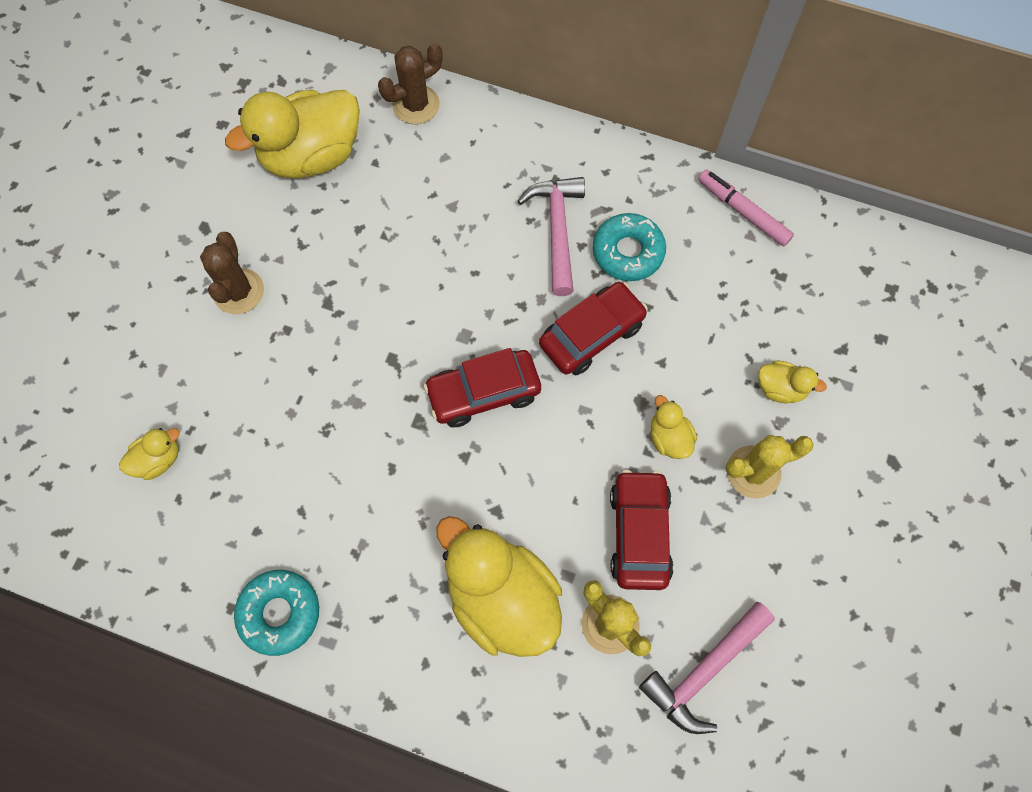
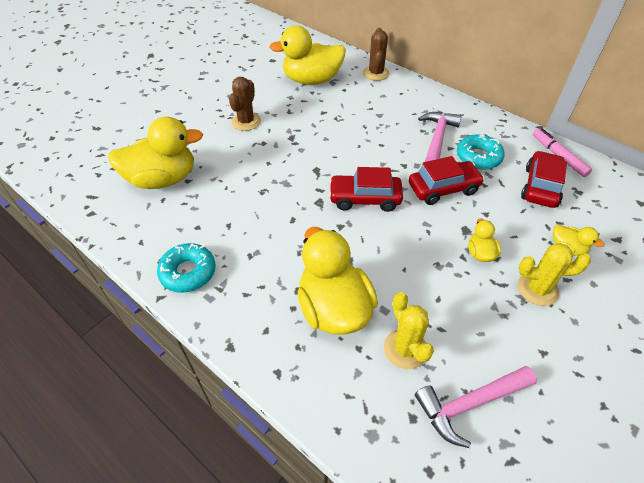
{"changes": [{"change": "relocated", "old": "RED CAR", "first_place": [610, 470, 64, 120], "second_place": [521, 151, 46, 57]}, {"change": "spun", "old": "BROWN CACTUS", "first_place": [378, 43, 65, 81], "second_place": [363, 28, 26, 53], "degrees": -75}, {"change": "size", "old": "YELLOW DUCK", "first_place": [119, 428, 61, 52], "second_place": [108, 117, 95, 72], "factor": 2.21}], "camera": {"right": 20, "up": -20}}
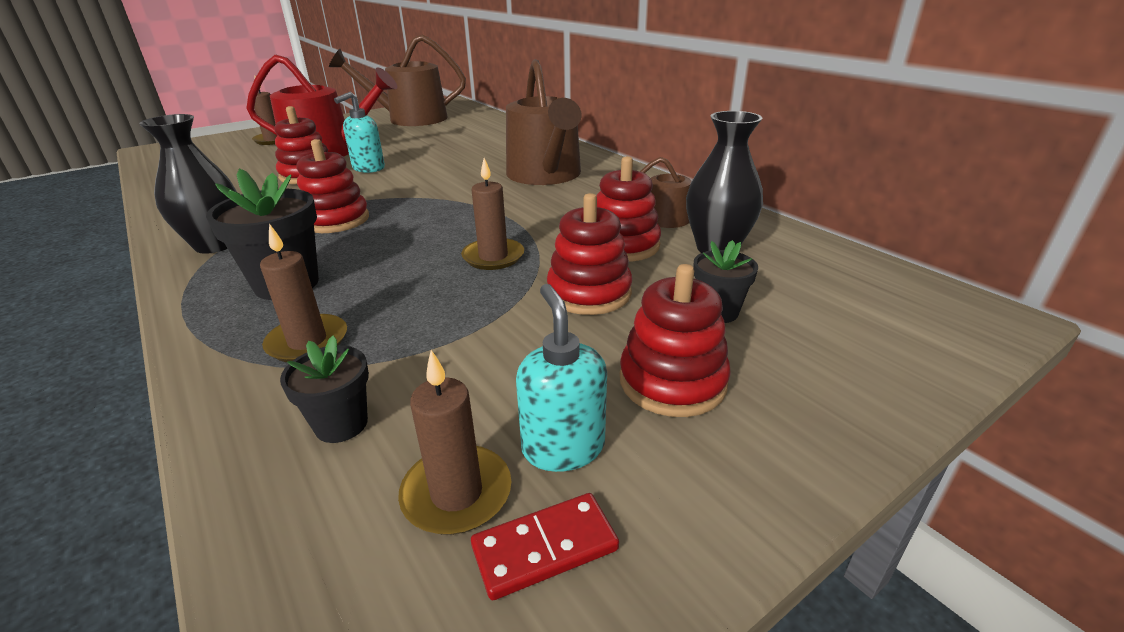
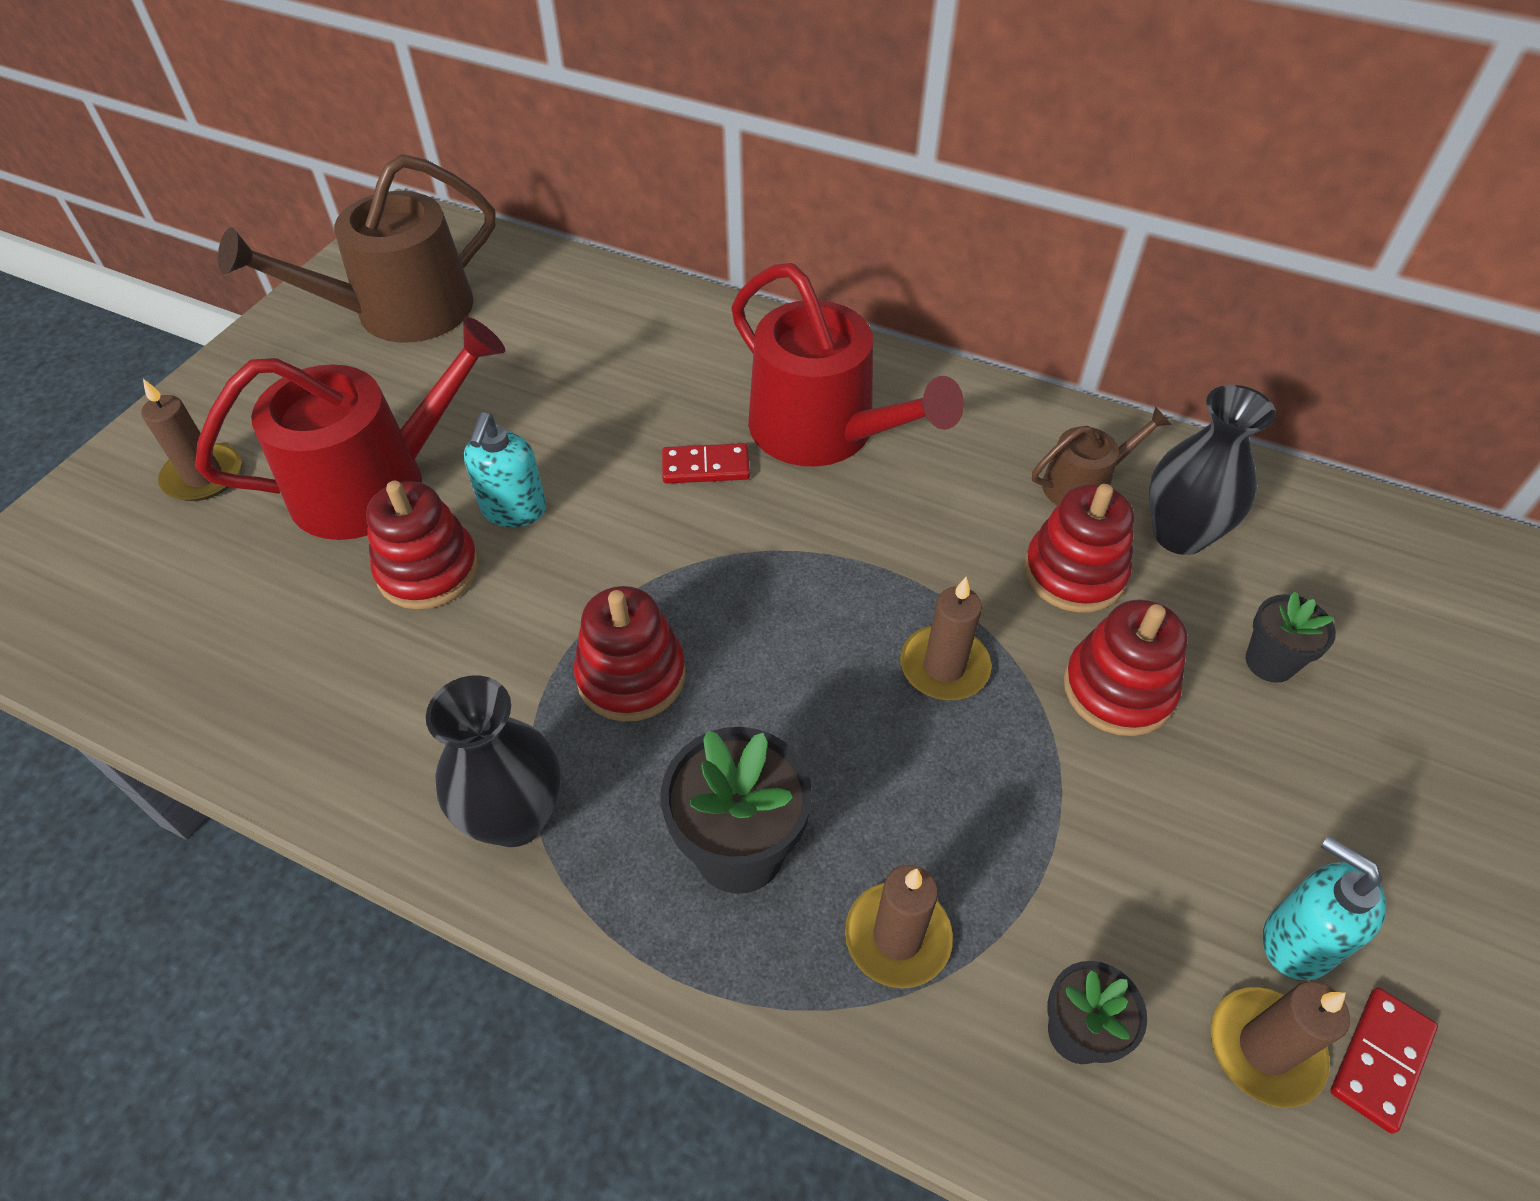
{"changes": [{"change": "missing", "old": "RED STACKING TOY", "first_place": [620, 264, 111, 153]}, {"change": "appeared", "new": "RED DOMINO", "second_place": [662, 443, 88, 41]}, {"change": "colour", "old": "BROWN WATERING CAN", "new": "RED WATERING CAN", "first_place": [506, 59, 76, 126], "second_place": [731, 263, 233, 204]}], "camera": {"right": -30, "up": 20}}
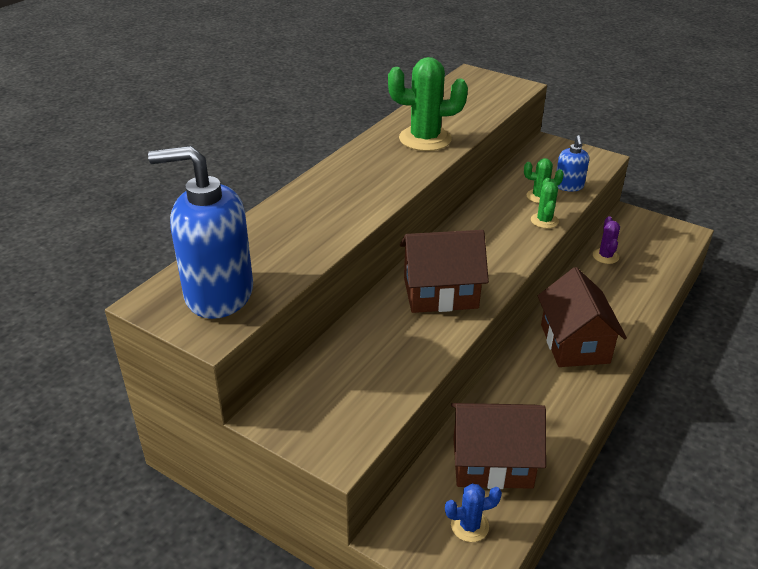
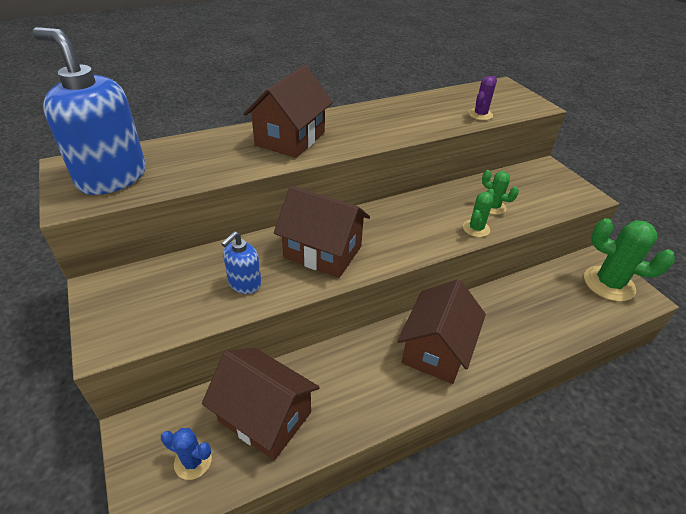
{"changes": [{"change": "appeared", "new": "BROWN HOUSE", "second_place": [243, 65, 90, 93]}, {"change": "relocated", "old": "GREEN CACTUS", "first_place": [388, 57, 80, 94], "second_place": [584, 218, 91, 84]}, {"change": "relocated", "old": "BLUE SOAP DISPENSER", "first_place": [557, 135, 32, 57], "second_place": [221, 232, 40, 62]}, {"change": "relocated", "old": "PURPLE CACTUS", "first_place": [593, 216, 27, 48], "second_place": [468, 76, 29, 44]}], "camera": {"right": 30, "up": 5}}
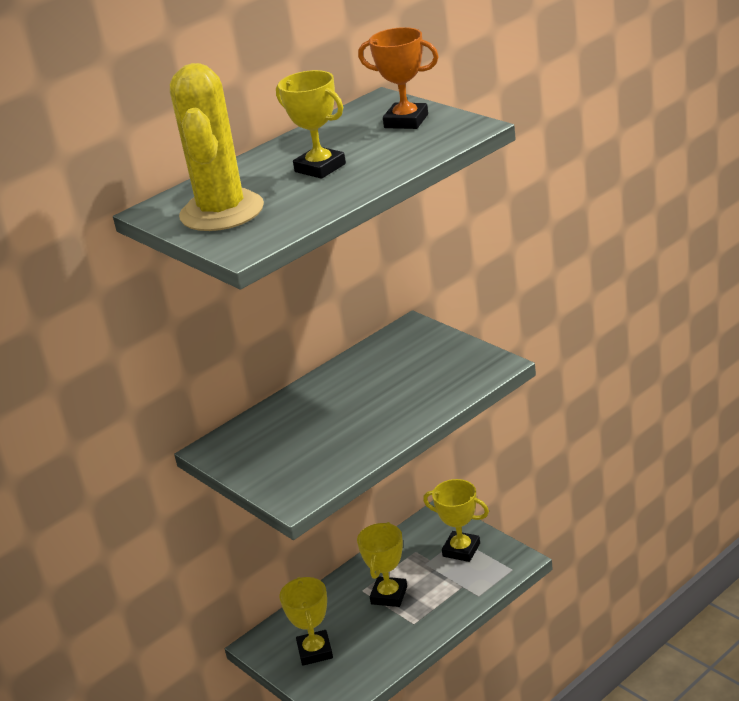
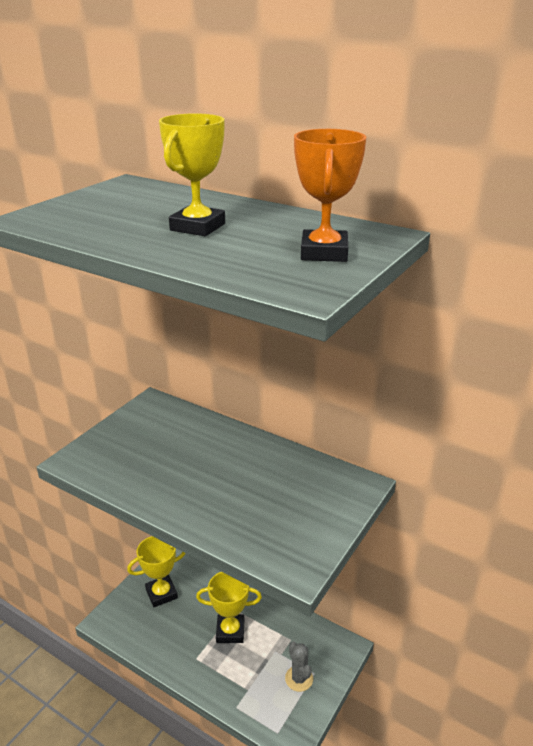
{"changes": [{"change": "missing", "old": "YELLOW CACTUS", "first_place": [170, 63, 94, 168]}, {"change": "exchanged", "old": "YELLOW TROPHY", "new": "GREY CACTUS", "first_place": [423, 479, 66, 83], "second_place": [285, 641, 28, 51]}], "camera": {"right": 70, "up": 0}}
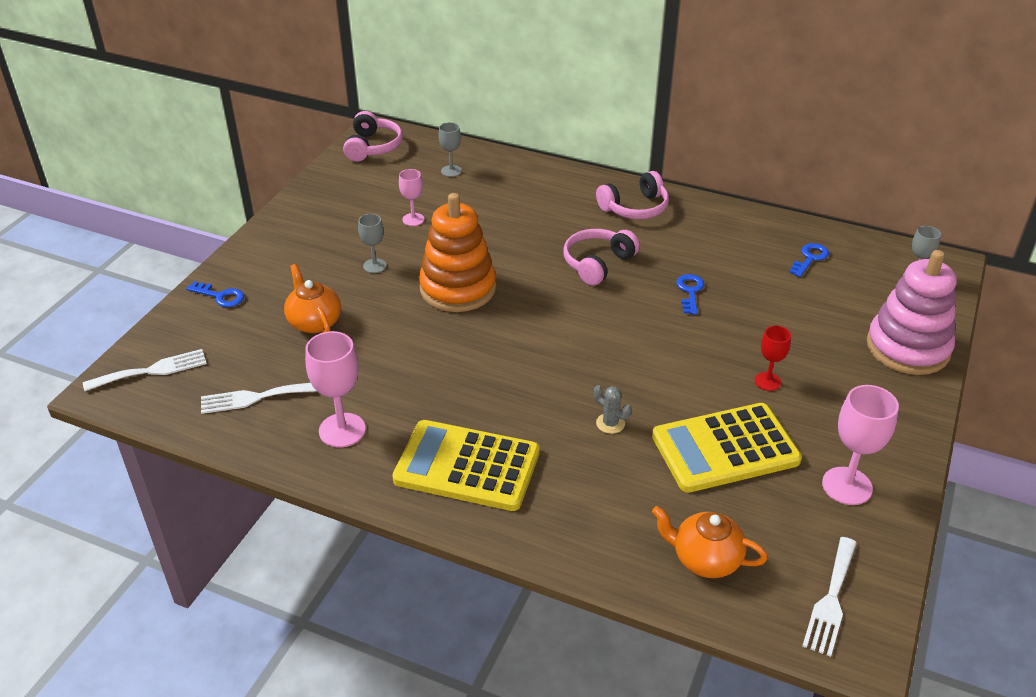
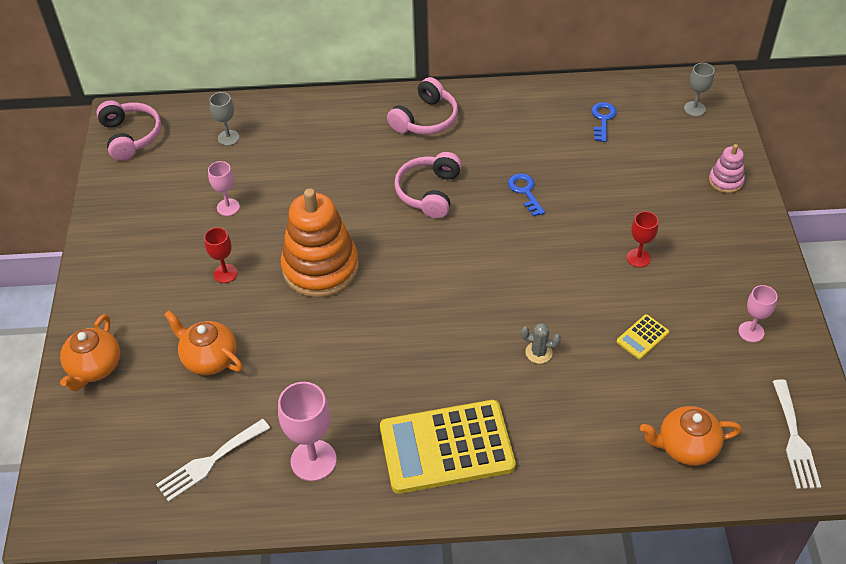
{"changes": [{"change": "missing", "old": "WHITE FORK", "first_place": [83, 349, 124, 42]}, {"change": "exchanged", "old": "BLUE KEY", "new": "ORANGE TEAPOT", "first_place": [186, 281, 58, 26], "second_place": [60, 314, 60, 77]}, {"change": "colour", "old": "GREY GOBLET", "new": "RED GOBLET", "first_place": [358, 214, 29, 59], "second_place": [204, 227, 34, 56]}, {"change": "size", "old": "YELLOW CALCULATOR", "first_place": [652, 403, 150, 90], "second_place": [617, 314, 52, 45], "factor": 0.41}, {"change": "size", "old": "PINK GOBLET", "first_place": [822, 385, 77, 120], "second_place": [738, 285, 39, 57], "factor": 0.59}, {"change": "size", "old": "PINK STACKING TOY", "first_place": [867, 250, 90, 125], "second_place": [709, 144, 36, 49], "factor": 0.47}], "camera": {"right": -25, "up": 10}}
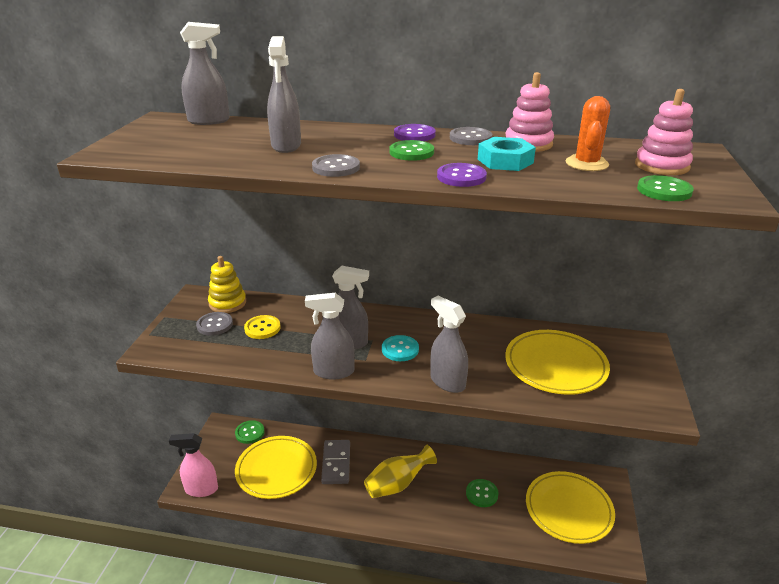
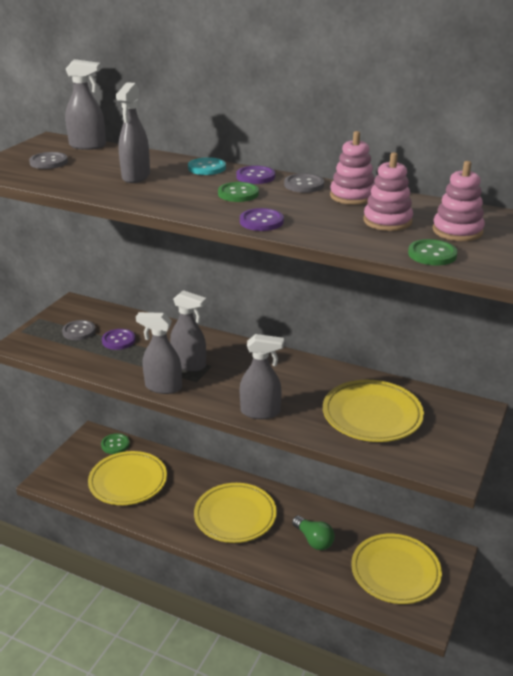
{"changes": [{"change": "missing", "old": "PINK SPRAY BOTTLE", "first_place": [169, 433, 49, 64]}, {"change": "missing", "old": "YELLOW STACKING TOY", "first_place": [208, 256, 38, 57]}, {"change": "missing", "old": "GREY DOMINO", "first_place": [321, 440, 29, 44]}, {"change": "missing", "old": "TURQUOISE NUT", "first_place": [478, 137, 58, 34]}, {"change": "relocated", "old": "GREY BUTTON", "first_place": [312, 154, 48, 23], "second_place": [29, 152, 39, 17]}, {"change": "relocated", "old": "TURQUOISE BUTTON", "first_place": [382, 335, 37, 26], "second_place": [188, 157, 38, 18]}, {"change": "exchanged", "old": "YELLOW VASE", "new": "YELLOW PLATE", "first_place": [364, 445, 73, 53], "second_place": [194, 483, 83, 60]}, {"change": "exchanged", "old": "GREEN BUTTON", "new": "GREEN LIGHT BULB", "first_place": [466, 479, 33, 28], "second_place": [292, 516, 43, 34]}, {"change": "exchanged", "old": "ORANGE CACTUS", "new": "PINK STACKING TOY", "first_place": [565, 96, 45, 75], "second_place": [363, 152, 50, 79]}, {"change": "colour", "old": "YELLOW BUTTON", "new": "PURPLE BUTTON", "first_place": [244, 315, 37, 24], "second_place": [102, 329, 34, 21]}, {"change": "spun", "old": "GREY SPRAY BOTTLE", "first_place": [430, 296, 38, 97], "second_place": [240, 334, 44, 85], "degrees": 120}], "camera": {"right": 15, "up": 0}}
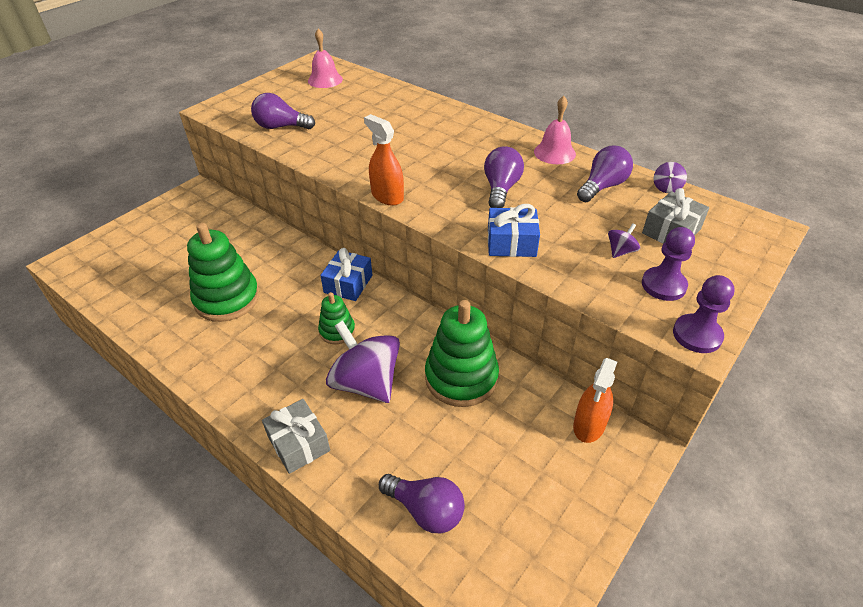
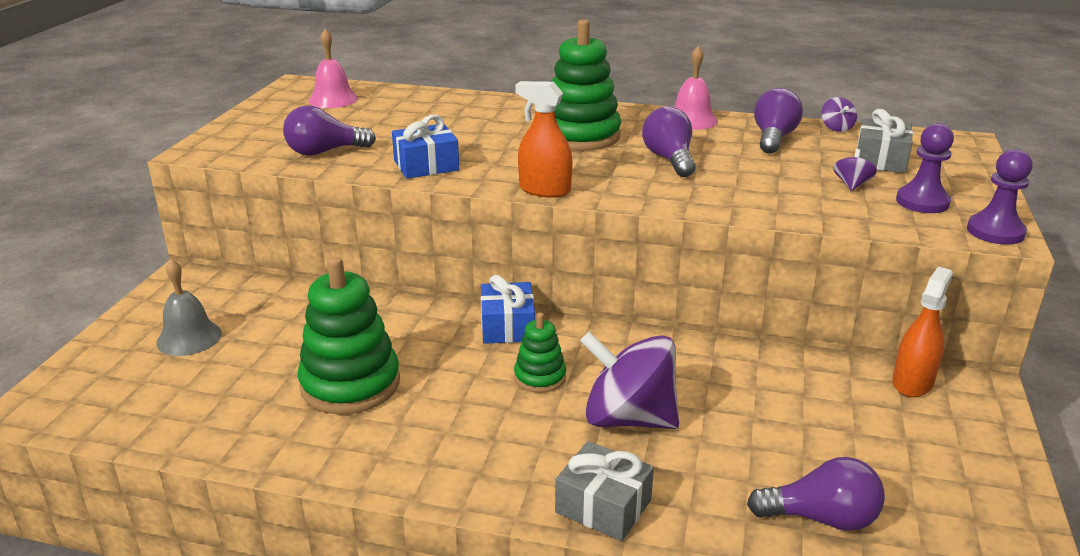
{"changes": [{"change": "appeared", "new": "GREY BELL", "second_place": [156, 259, 66, 97]}, {"change": "relocated", "old": "GREEN STACKING TOY", "first_place": [425, 300, 74, 107], "second_place": [551, 19, 70, 132]}, {"change": "relocated", "old": "BLUE GIFT", "first_place": [488, 204, 52, 53], "second_place": [392, 115, 67, 64]}, {"change": "spun", "old": "ORANGE SPRAY BOTTLE", "first_place": [573, 358, 44, 85], "second_place": [892, 267, 61, 130], "degrees": -150}], "camera": {"right": -25, "up": -15}}
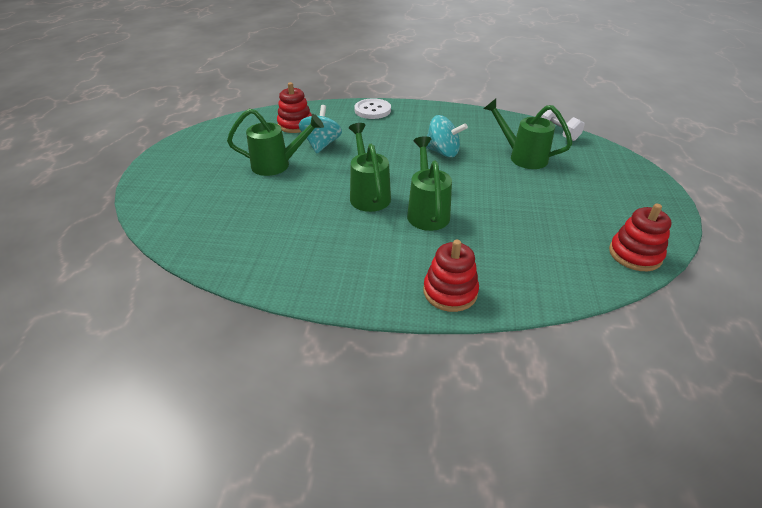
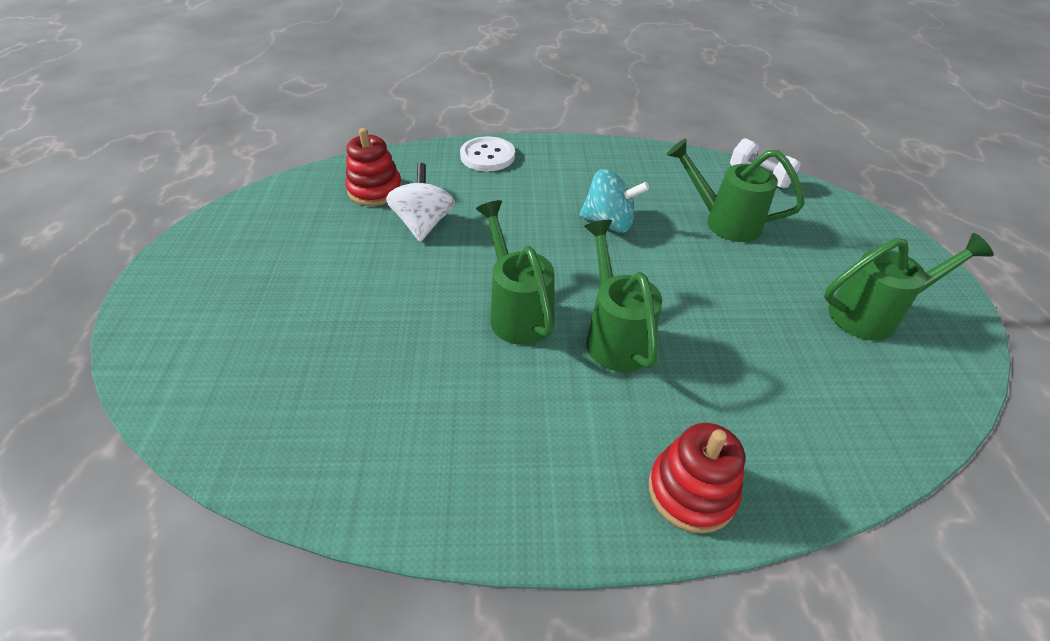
{"changes": [{"change": "missing", "old": "RED STACKING TOY", "first_place": [609, 204, 62, 67]}, {"change": "relocated", "old": "GREEN WATERING CAN", "first_place": [227, 109, 97, 67], "second_place": [824, 233, 170, 108]}, {"change": "colour", "old": "TURQUOISE SPINNING TOP", "new": "WHITE SPINNING TOP", "first_place": [299, 105, 43, 48], "second_place": [386, 163, 69, 79]}], "camera": {"right": -10, "up": 5}}
